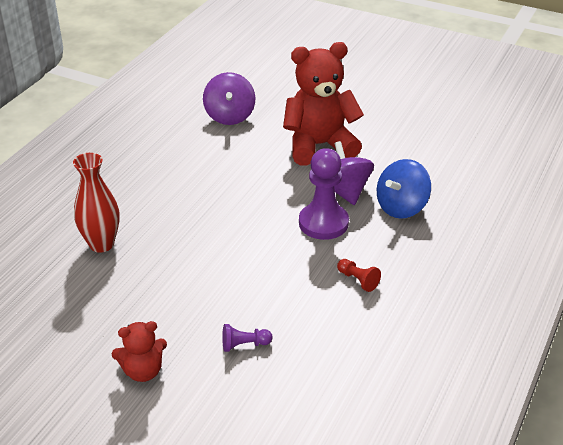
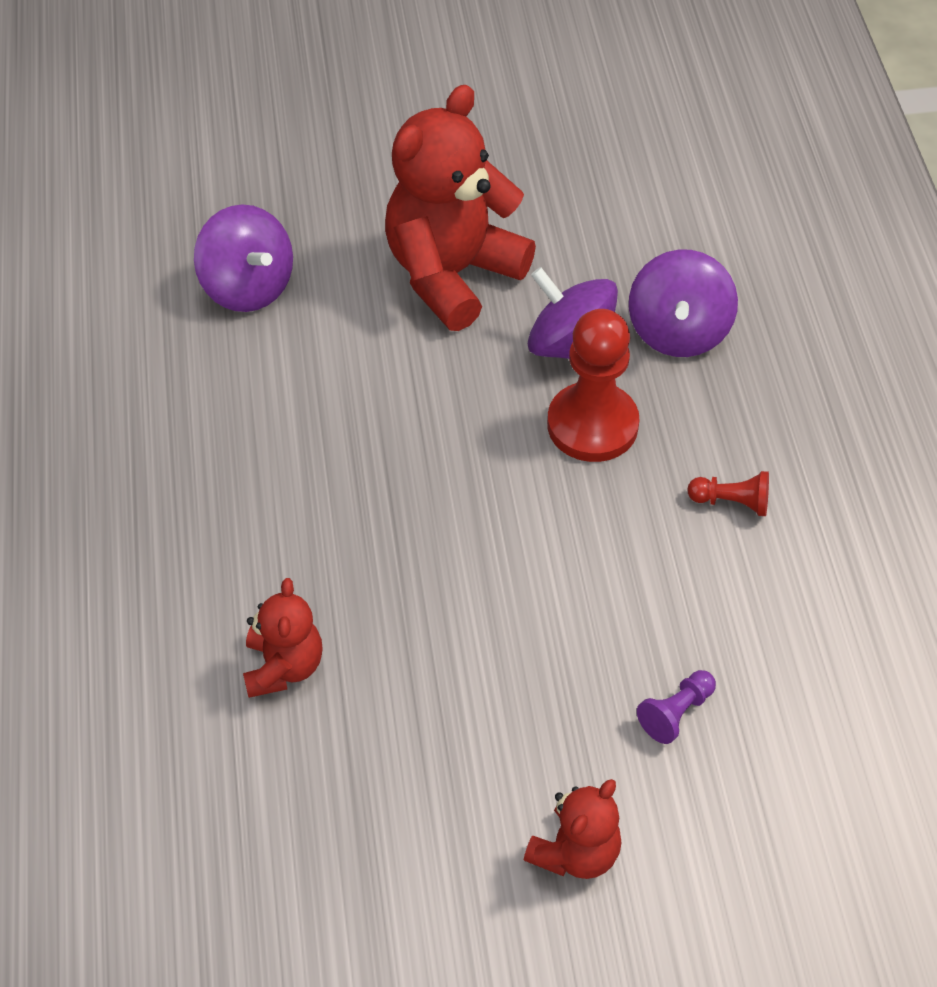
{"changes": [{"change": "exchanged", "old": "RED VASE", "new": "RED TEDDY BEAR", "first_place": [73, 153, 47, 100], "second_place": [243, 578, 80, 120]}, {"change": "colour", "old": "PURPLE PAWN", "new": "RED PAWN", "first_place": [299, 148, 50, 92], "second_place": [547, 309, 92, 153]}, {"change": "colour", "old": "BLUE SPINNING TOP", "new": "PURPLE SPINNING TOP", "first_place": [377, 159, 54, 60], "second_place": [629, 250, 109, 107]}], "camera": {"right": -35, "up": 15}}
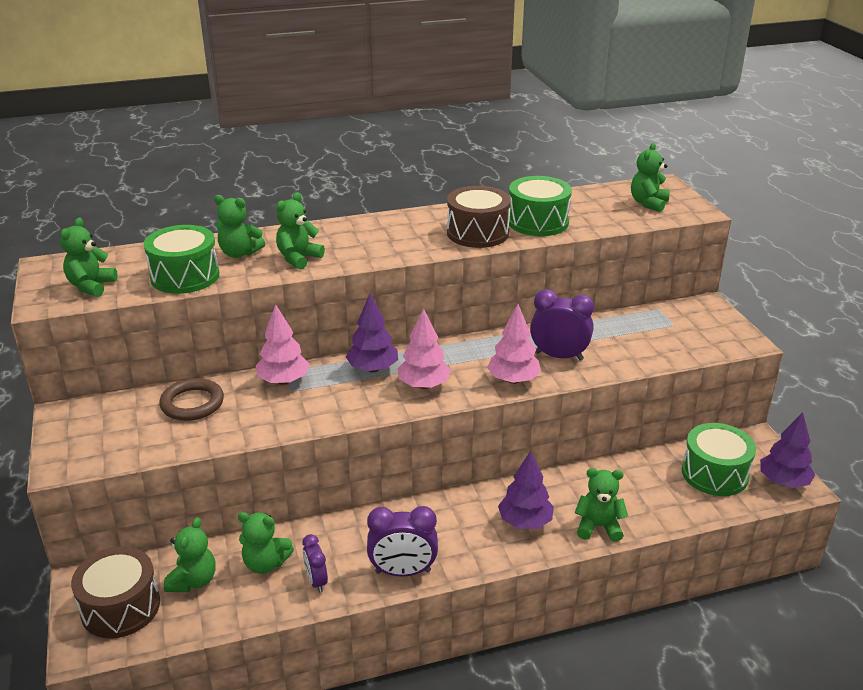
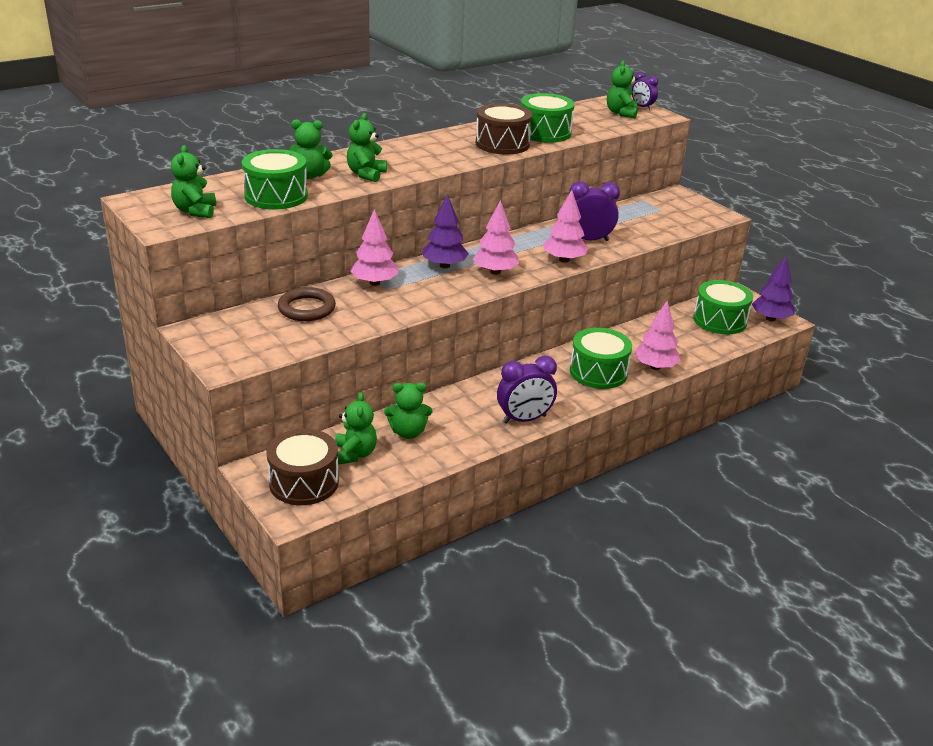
{"changes": [{"change": "relocated", "old": "PURPLE CLOCK", "first_place": [302, 534, 26, 59], "second_place": [632, 72, 26, 38]}, {"change": "exchanged", "old": "PURPLE TREE", "new": "GREEN DRUM", "first_place": [498, 451, 56, 78], "second_place": [570, 328, 62, 61]}, {"change": "exchanged", "old": "GREEN TEDDY BEAR", "new": "PINK TREE", "first_place": [575, 468, 53, 74], "second_place": [634, 301, 47, 69]}], "camera": {"right": -20, "up": 0}}
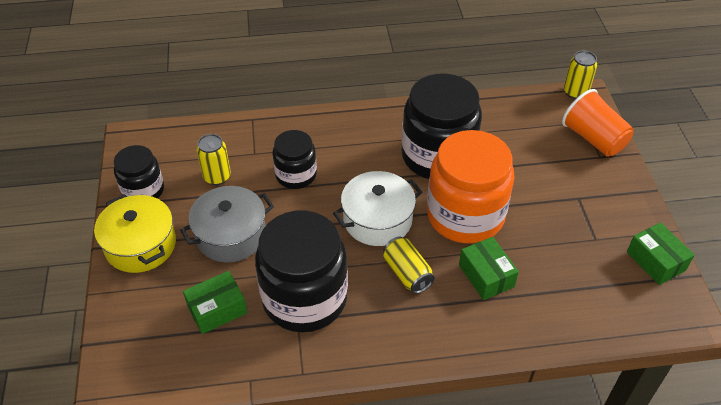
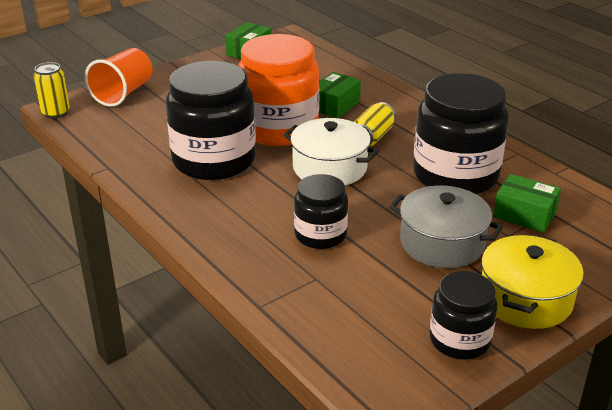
{"changes": [{"change": "missing", "old": "YELLOW CAN", "first_place": [196, 134, 35, 51]}], "camera": {"right": -120, "up": -15}}
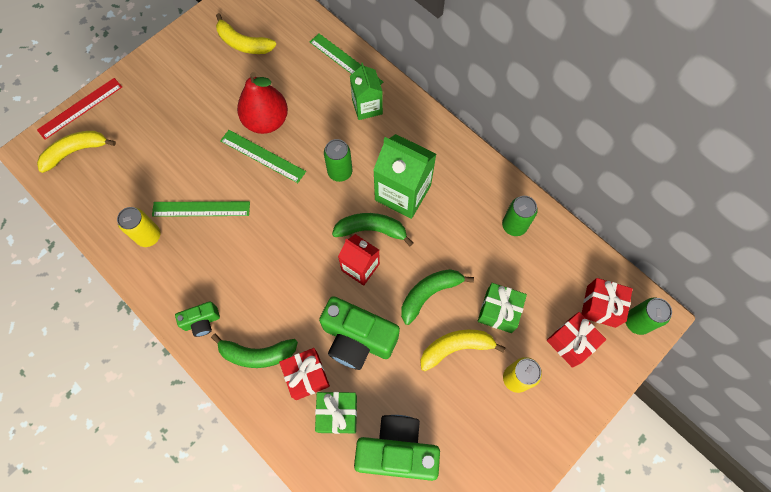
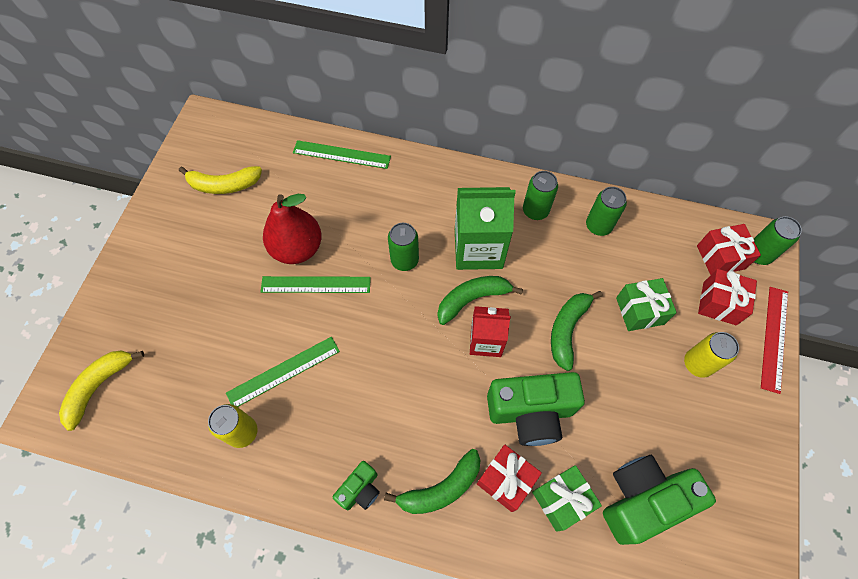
{"changes": [{"change": "missing", "old": "GREEN CARTON", "first_place": [350, 63, 33, 57]}, {"change": "missing", "old": "YELLOW BANANA", "first_place": [420, 330, 86, 41]}, {"change": "appeared", "new": "GREEN CAN", "second_place": [523, 171, 35, 49]}, {"change": "relocated", "old": "RED RULER", "first_place": [37, 78, 85, 62], "second_place": [761, 287, 27, 107]}], "camera": {"right": -30, "up": -5}}
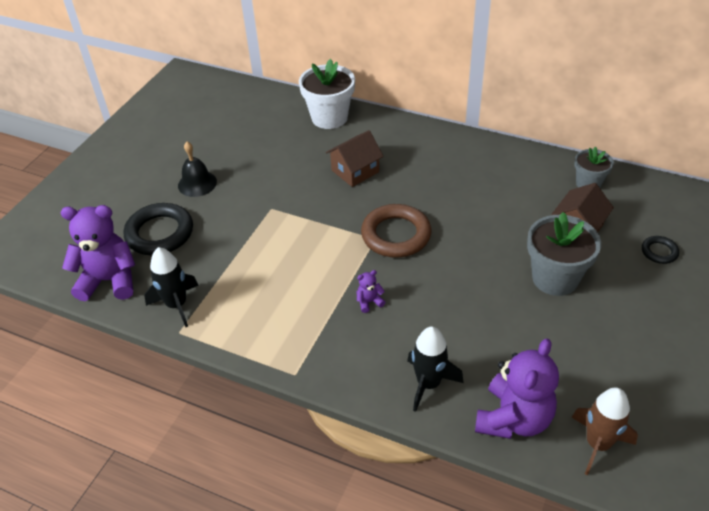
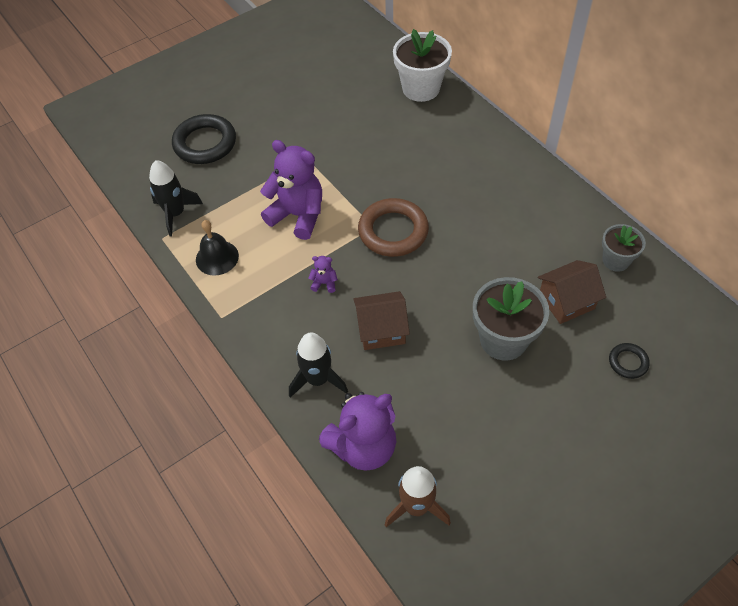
{"changes": [{"change": "relocated", "old": "PURPLE TEDDY BEAR", "first_place": [61, 205, 74, 96], "second_place": [260, 140, 62, 100]}, {"change": "relocated", "old": "BLACK BELL", "first_place": [178, 142, 39, 55], "second_place": [196, 220, 43, 56]}, {"change": "relocated", "old": "BROWN HOUSE", "first_place": [326, 130, 58, 57], "second_place": [353, 291, 57, 59]}], "camera": {"right": 30, "up": 10}}
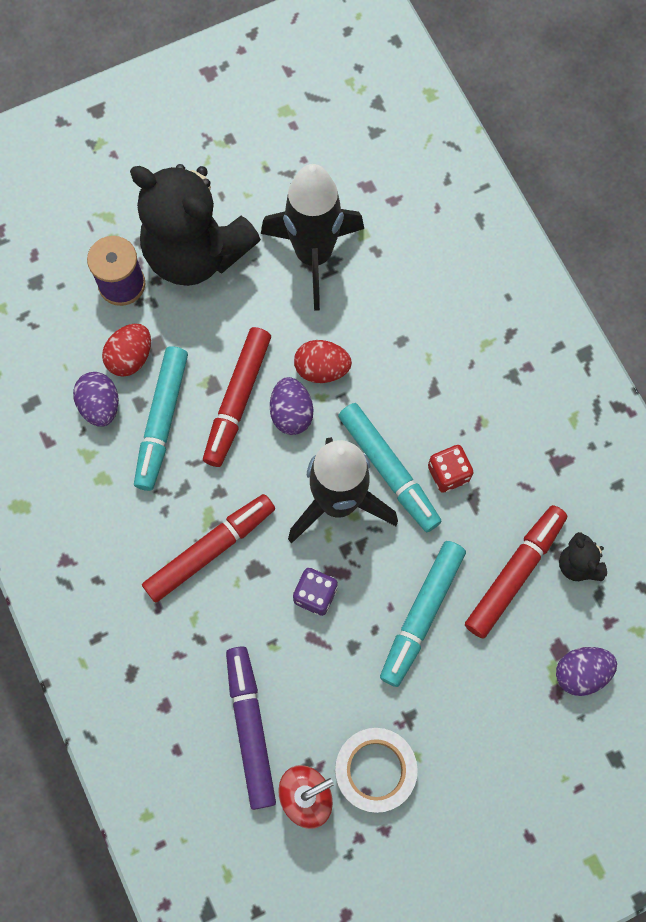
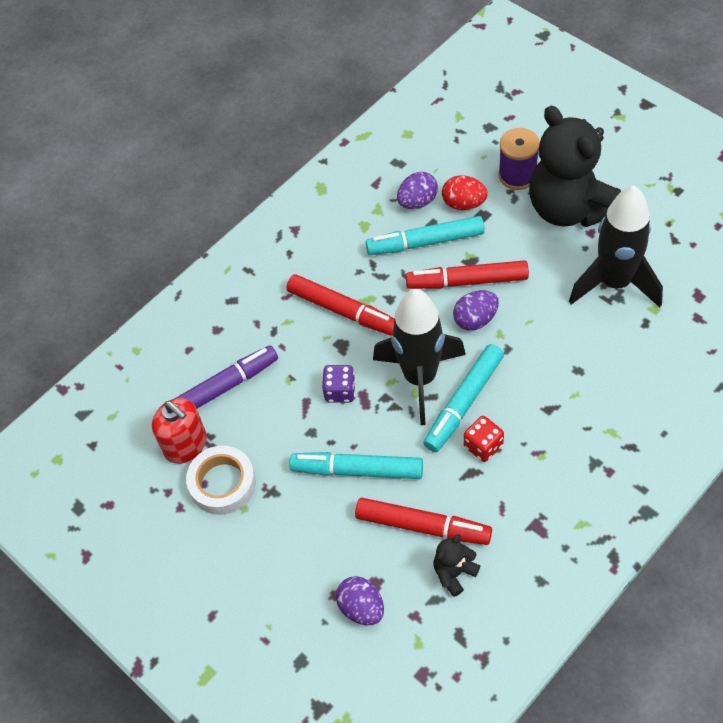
{"changes": [{"change": "missing", "old": "RED EGG", "first_place": [294, 340, 58, 43]}, {"change": "spun", "old": "BLACK TEDDY BEAR", "first_place": [130, 164, 131, 122], "second_place": [529, 106, 92, 121], "degrees": -45}], "camera": {"right": 75, "up": -15}}
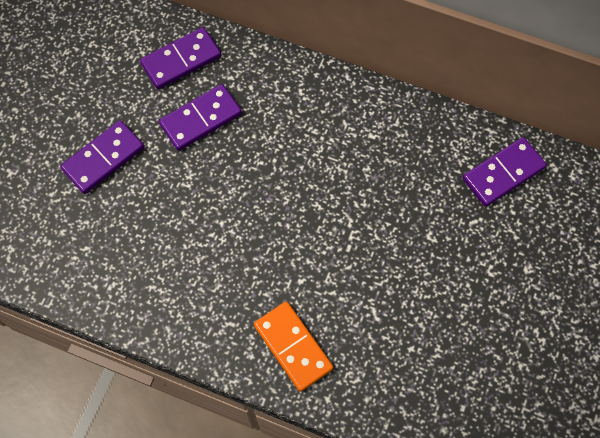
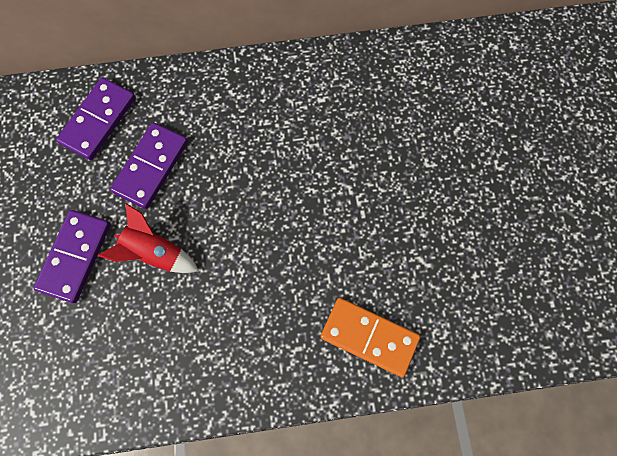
{"changes": [{"change": "missing", "old": "PURPLE DOMINO", "first_place": [463, 137, 84, 70]}, {"change": "appeared", "new": "RED ROCKET", "second_place": [98, 203, 101, 70]}], "camera": {"right": -30, "up": 5}}
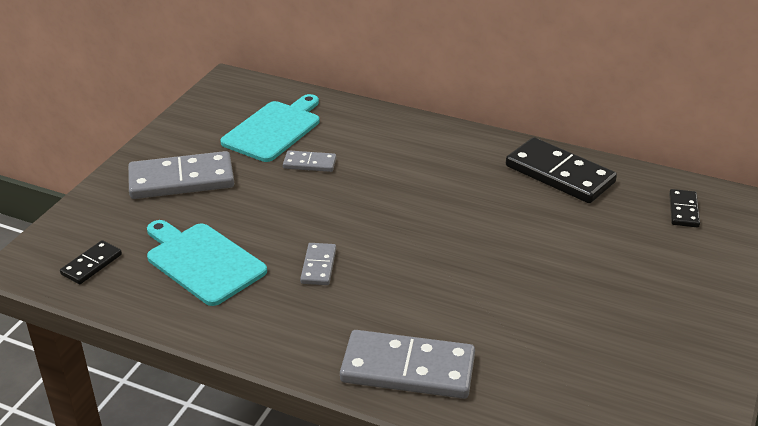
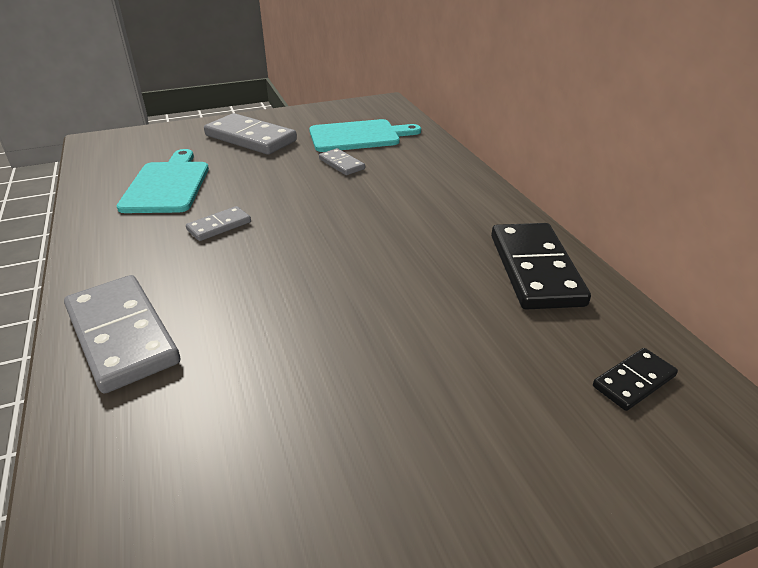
{"changes": [{"change": "missing", "old": "BLACK DOMINO", "first_place": [60, 240, 62, 44]}], "camera": {"right": 45, "up": 0}}
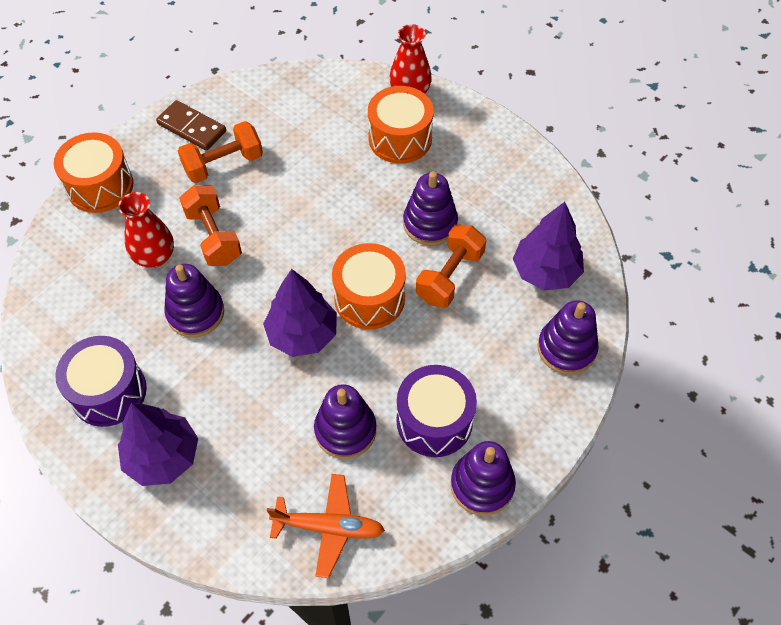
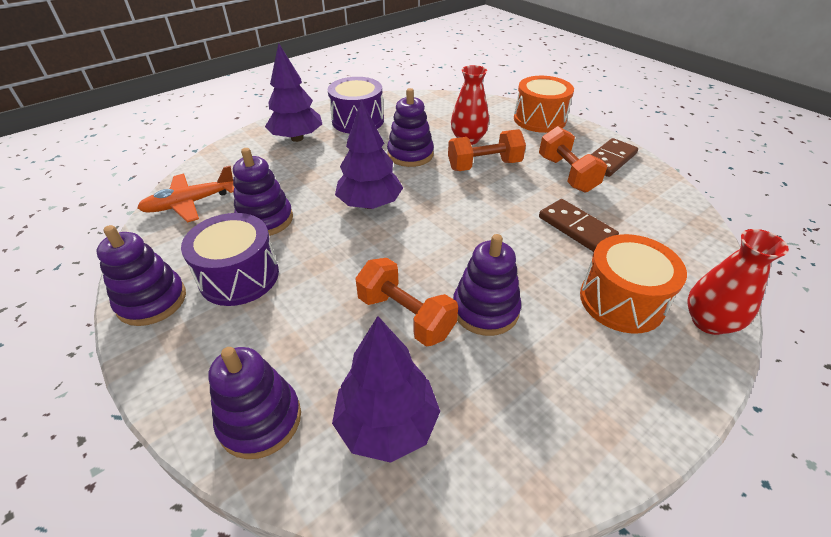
{"changes": [{"change": "missing", "old": "ORANGE DRUM", "first_place": [332, 243, 74, 86]}, {"change": "appeared", "new": "BROWN DOMINO", "second_place": [539, 199, 80, 53]}, {"change": "spun", "old": "ORANGE PLANE", "first_place": [267, 474, 118, 104], "second_place": [137, 166, 97, 57], "degrees": 45}], "camera": {"right": 100, "up": -15}}
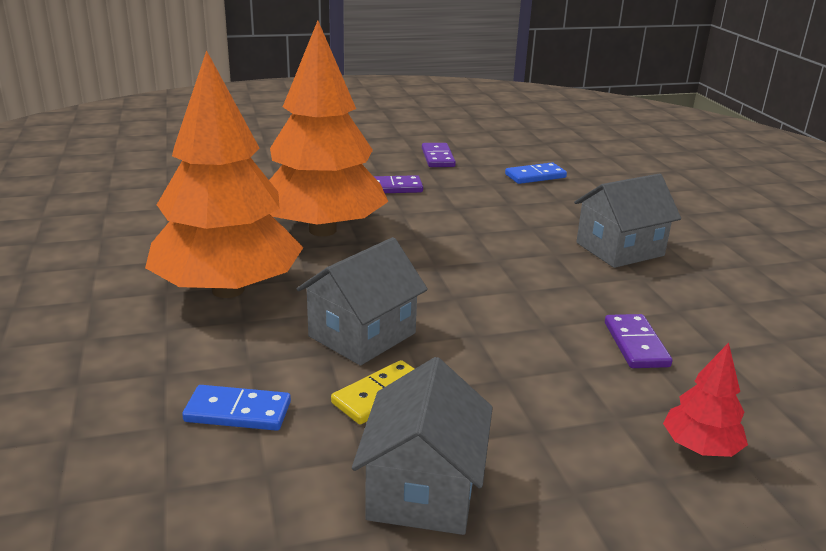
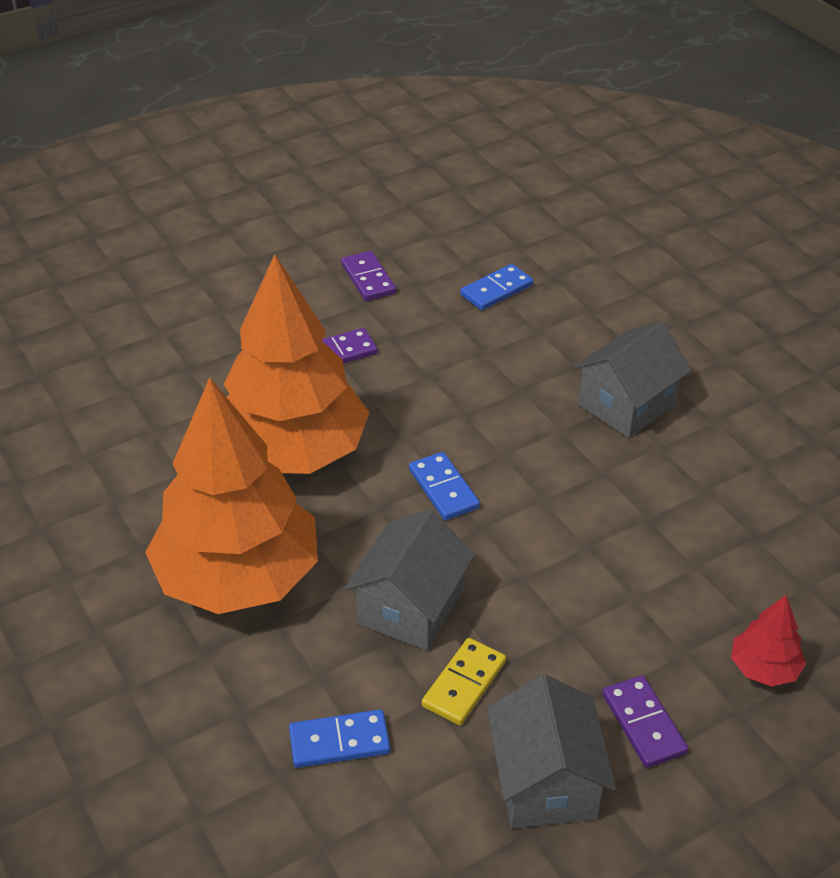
{"changes": [{"change": "appeared", "new": "BLUE DOMINO", "second_place": [409, 452, 71, 68]}, {"change": "relocated", "old": "PURPLE DOMINO", "first_place": [605, 314, 67, 54], "second_place": [602, 675, 86, 93]}], "camera": {"right": -15, "up": 15}}
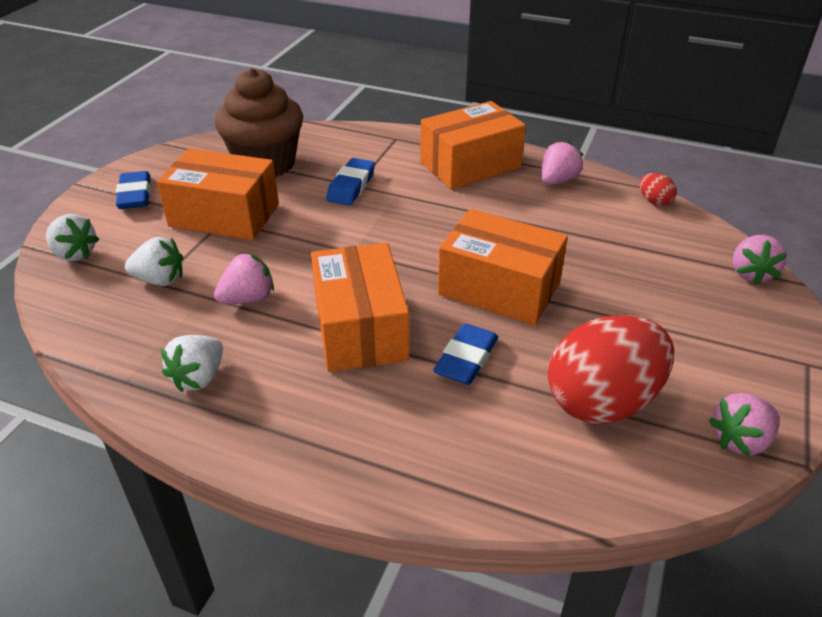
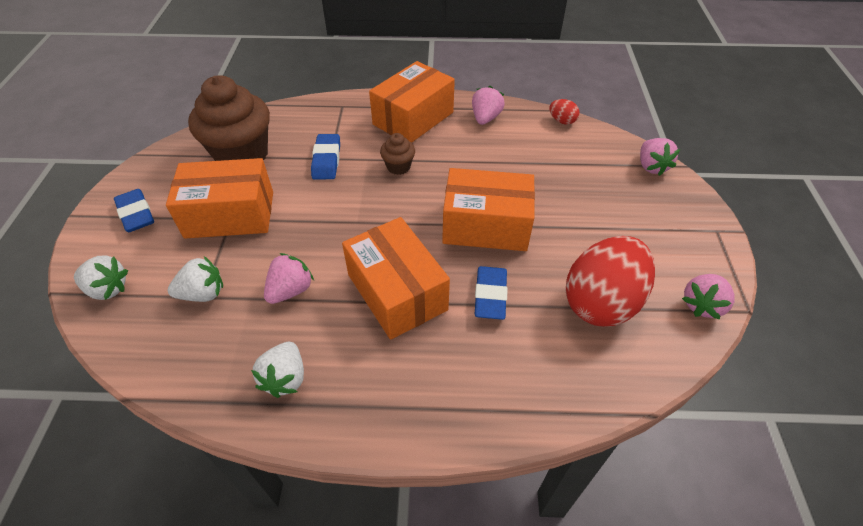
{"changes": [{"change": "appeared", "new": "BROWN CUPCAKE", "second_place": [380, 133, 35, 42]}], "camera": {"right": -20, "up": 10}}
